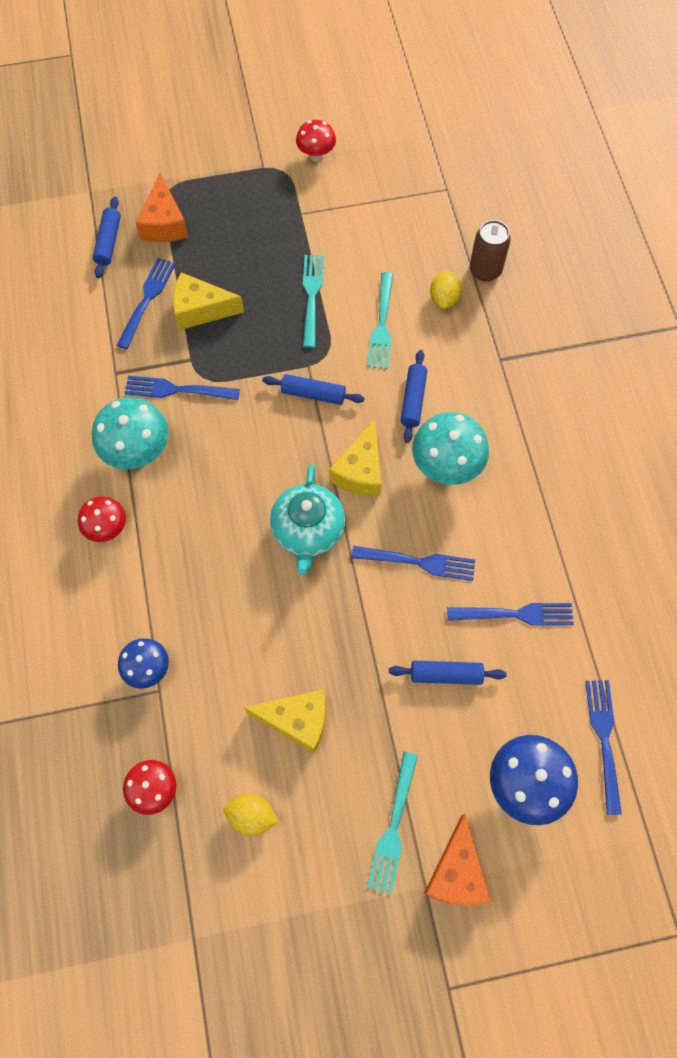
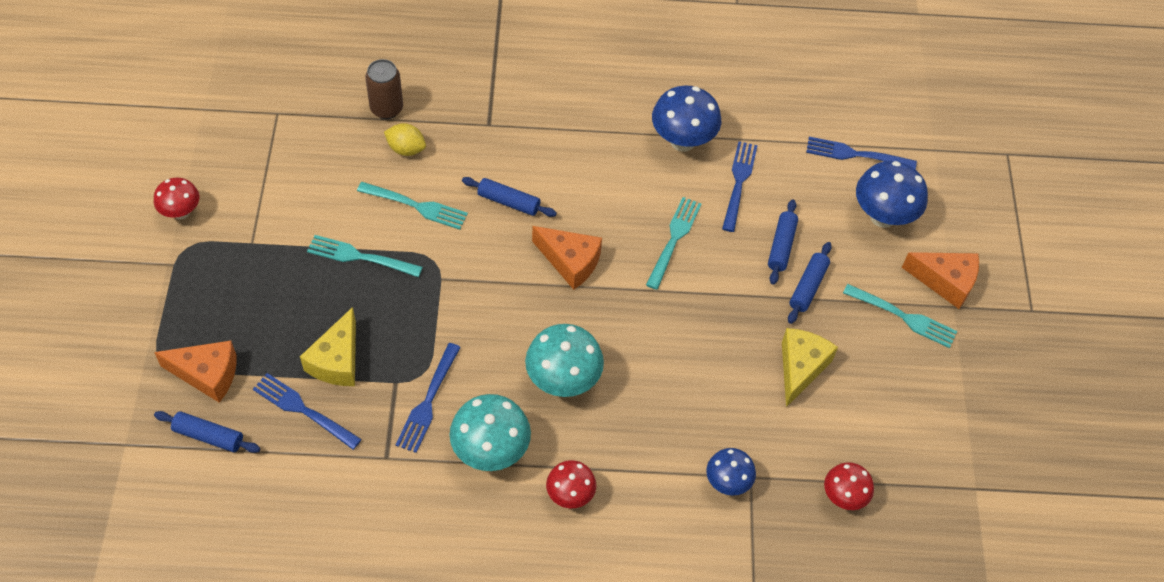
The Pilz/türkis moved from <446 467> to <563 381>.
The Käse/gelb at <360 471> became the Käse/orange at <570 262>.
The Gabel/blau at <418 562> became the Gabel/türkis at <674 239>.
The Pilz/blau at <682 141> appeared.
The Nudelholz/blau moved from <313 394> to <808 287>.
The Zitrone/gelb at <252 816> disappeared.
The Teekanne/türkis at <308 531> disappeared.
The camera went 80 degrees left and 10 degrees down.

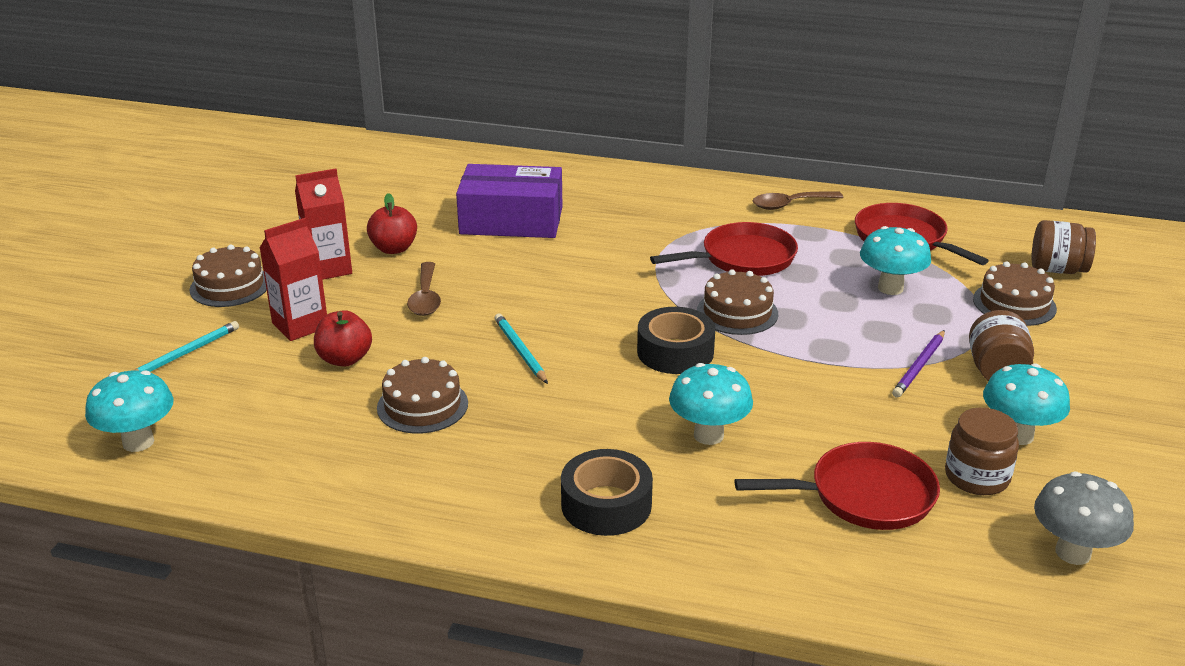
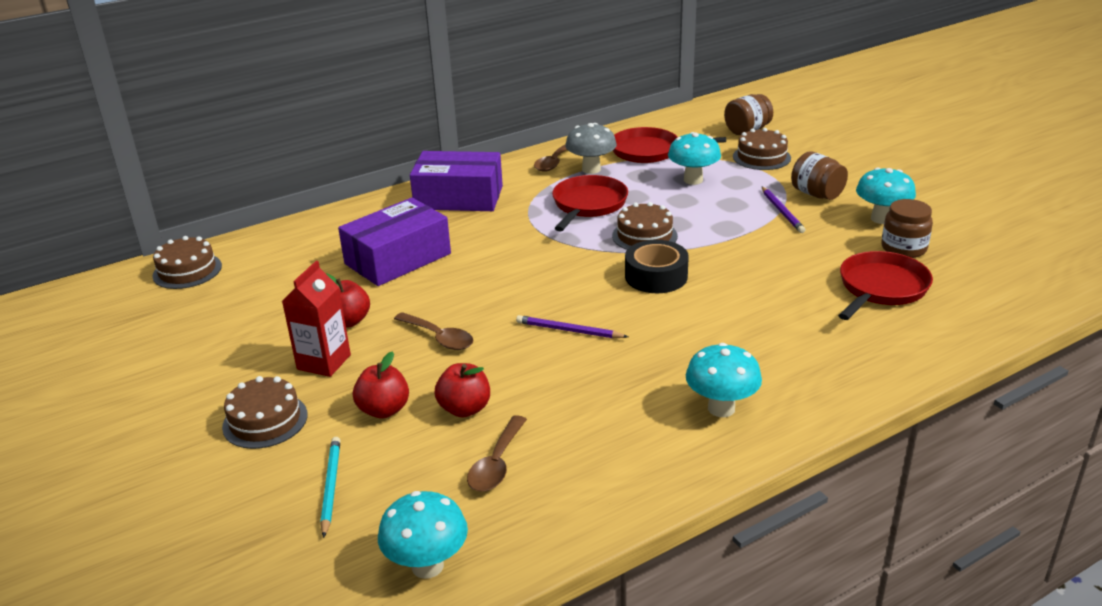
The Kuchen/braun moved from <422 405> to <187 271>.
The Getränkekarton/rot at <300 325> was replaced by the Apfel/rot at <384 410>.
The Schachtel/lila at <459 198> appeared.
The Löffel/braun at <497 464> appeared.
The Bleistift/türkis at <520 351> became the Bleistift/lila at <569 330>.
The Pilz/grau moved from <1073 553> to <591 169>.
The Pilz/türkis moved from <708 435> to <721 408>.
The Klebeband/schwarz at <606 504> disappeared.
The camera went 45 degrees left and 0 degrees up.

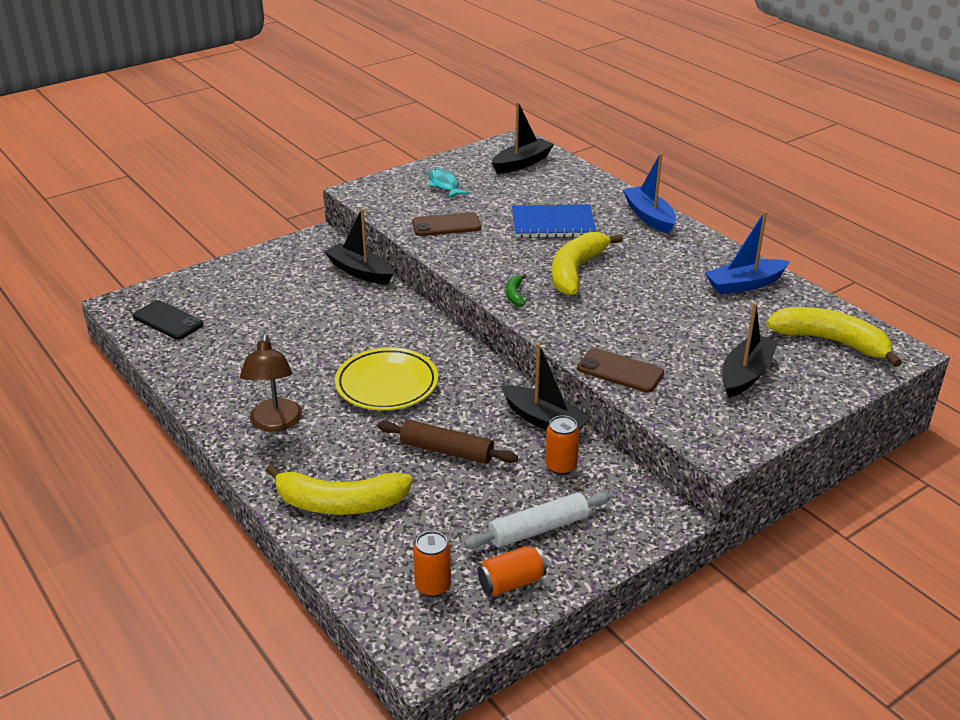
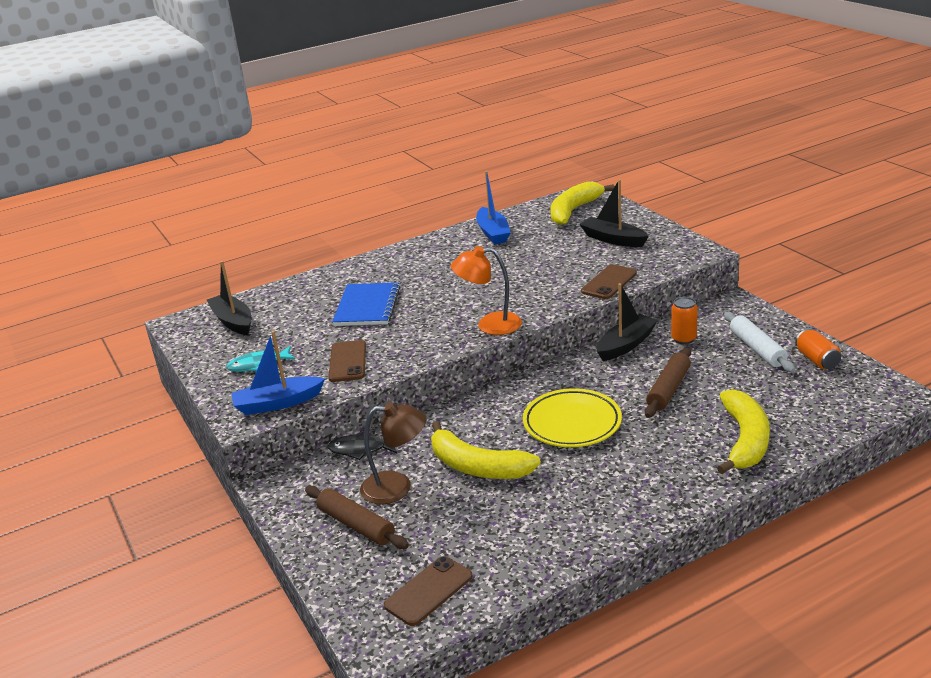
The Boot/blau moved from <649 217> to <277 403>.
The Nudelholz/braun at <356 525> appeared.
The Boot/schwarz at <360 272> was replaced by the Fisch/schwarz at <361 449>.
The Lampe/braun moved from <275 423> to <397 487>.
The Handy/schwarz at <168 320> became the Handy/braun at <428 591>.
The Banane/gelb moved from <576 271> to <477 467>.
The Banane/grün at <514 295> was replaced by the Lampe/orange at <490 325>.
The Dose/orange at <433 586> disappeared.
The camera went 80 degrees left and 5 degrees down.

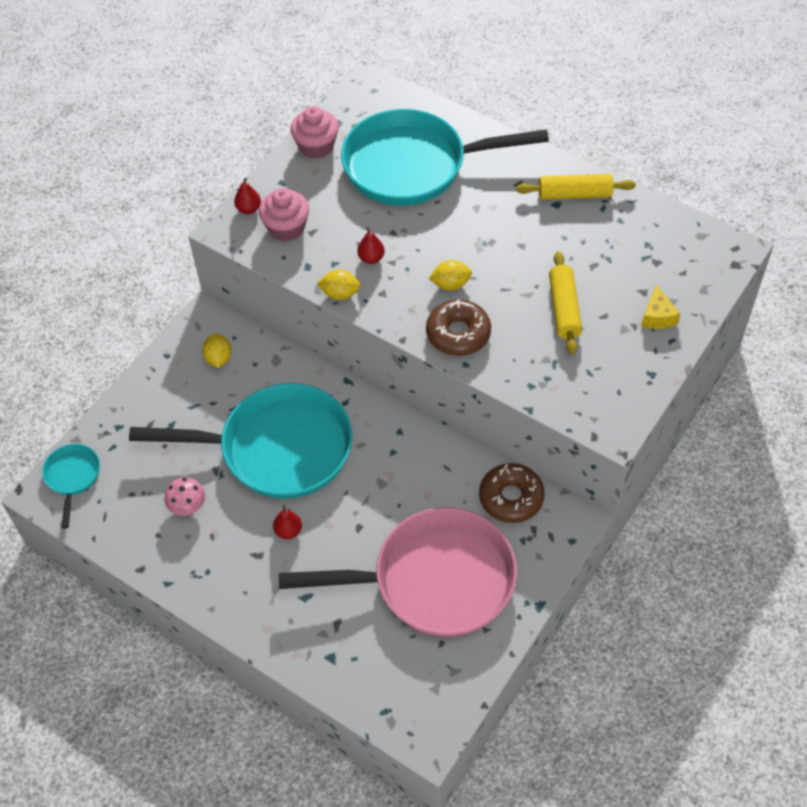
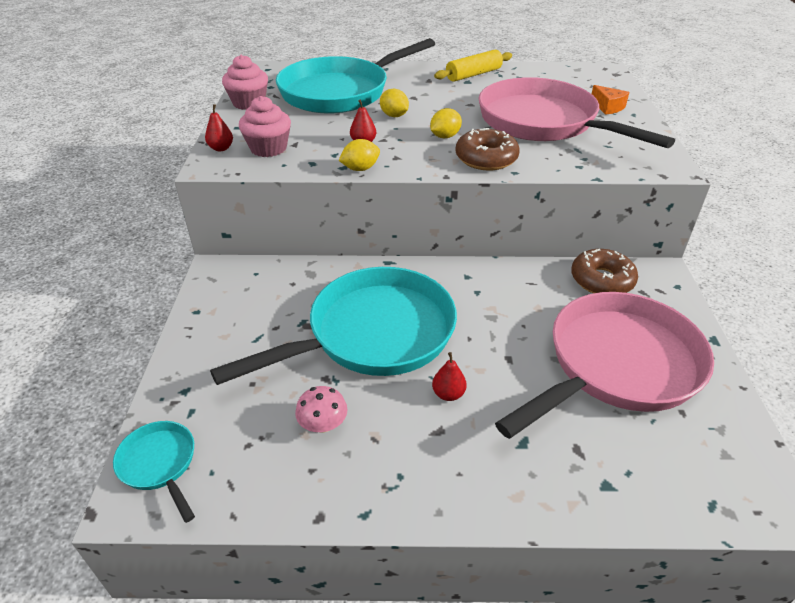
The Zitrone/gelb moved from <218 358> to <394 116>.
The Nudelholz/gelb at <564 309> was replaced by the Pfanne/rosa at <543 122>.
The Käse/gelb at <657 316> became the Käse/orange at <608 107>.
The camera went 35 degrees left and 15 degrees down.

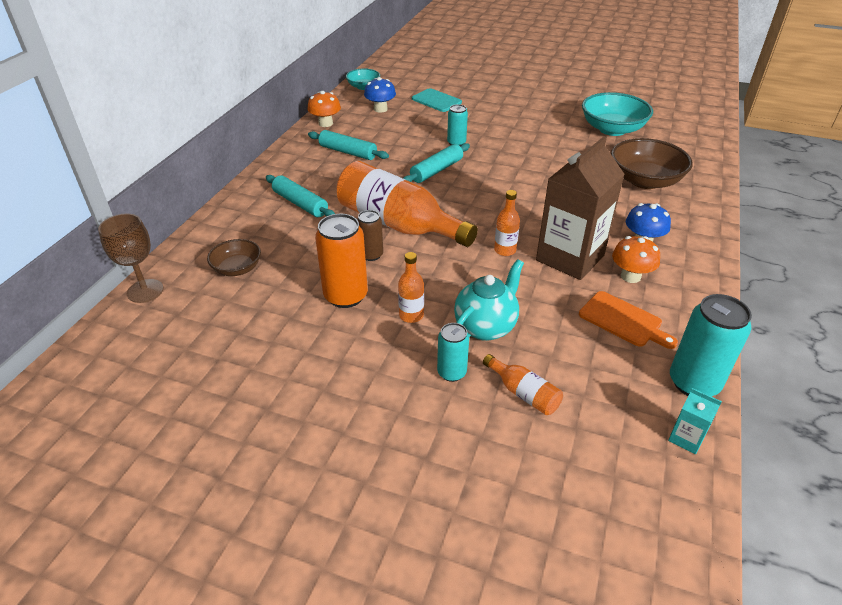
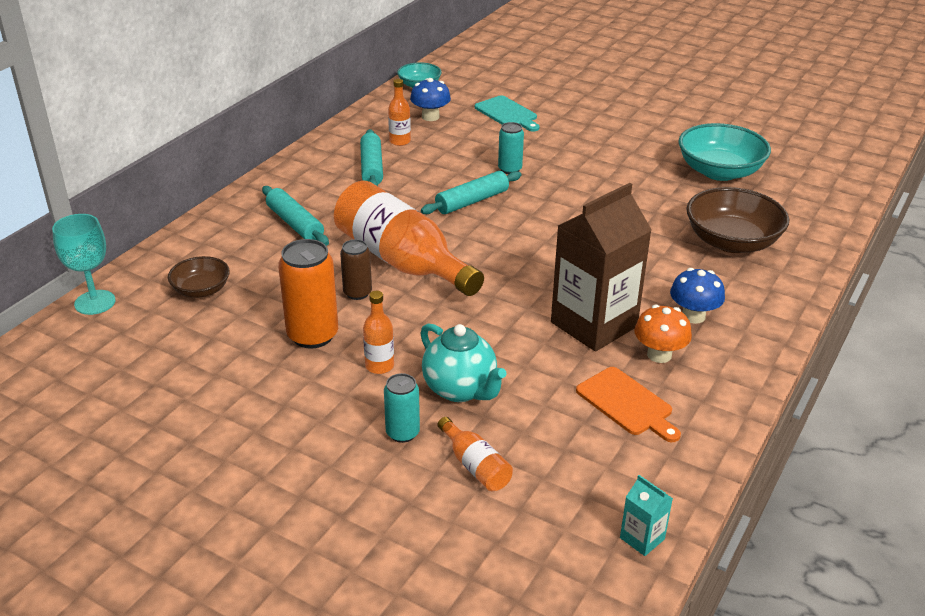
The Kelch/braun at <145 291> became the Kelch/türkis at <95 302>.
The Nudelholz/türkis at <348 152> turned 45 degrees clockwise.
The Flasche/orange moved from <505 250> to <400 141>.
The Teekanne/türkis at <486 327> turned 90 degrees clockwise.
The Pilz/orange at <325 123> disappeared.
The Dose/türkis at <693 383> disappeared.
The camera went 10 degrees right and 5 degrees down.

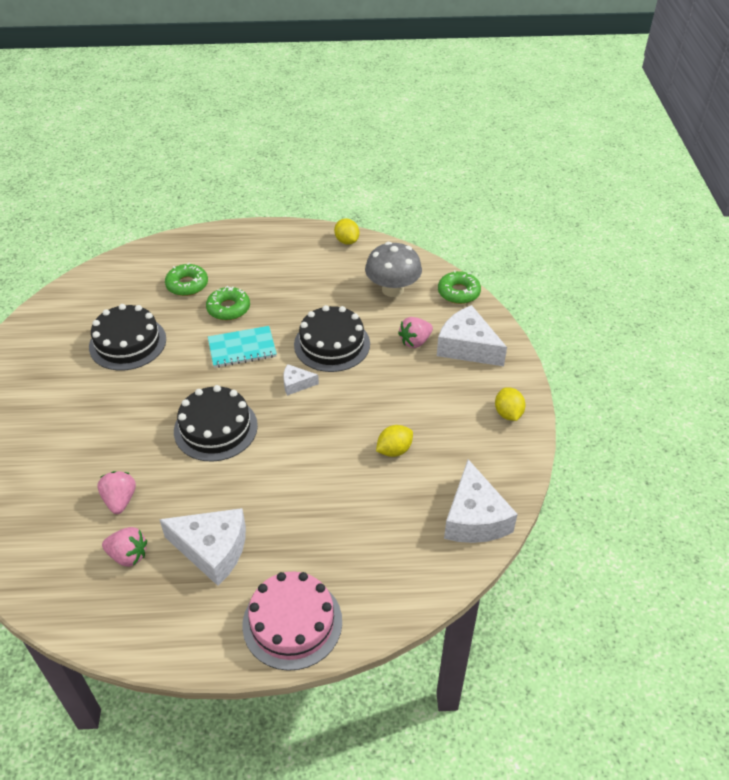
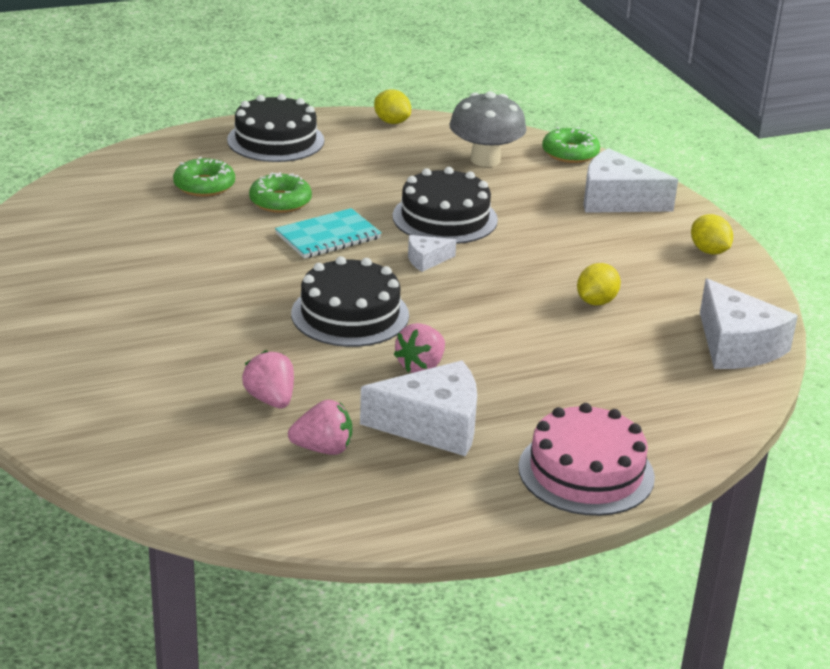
The Kuchen/schwarz moved from <127 343> to <275 140>.
The Erdbeere/rosa moved from <415 341> to <421 366>.
The camera went 20 degrees left and 15 degrees down.

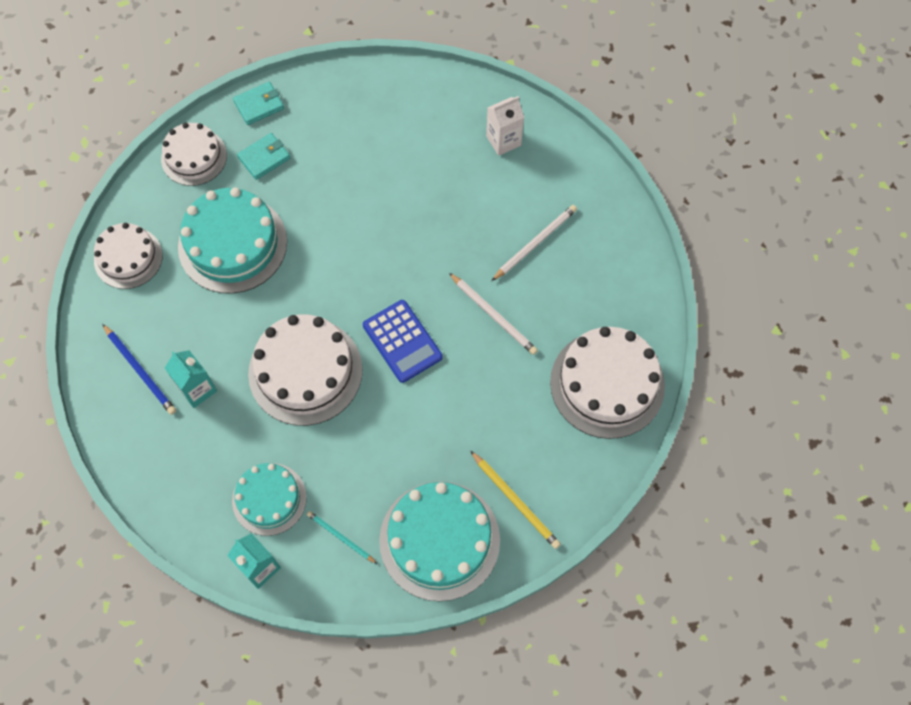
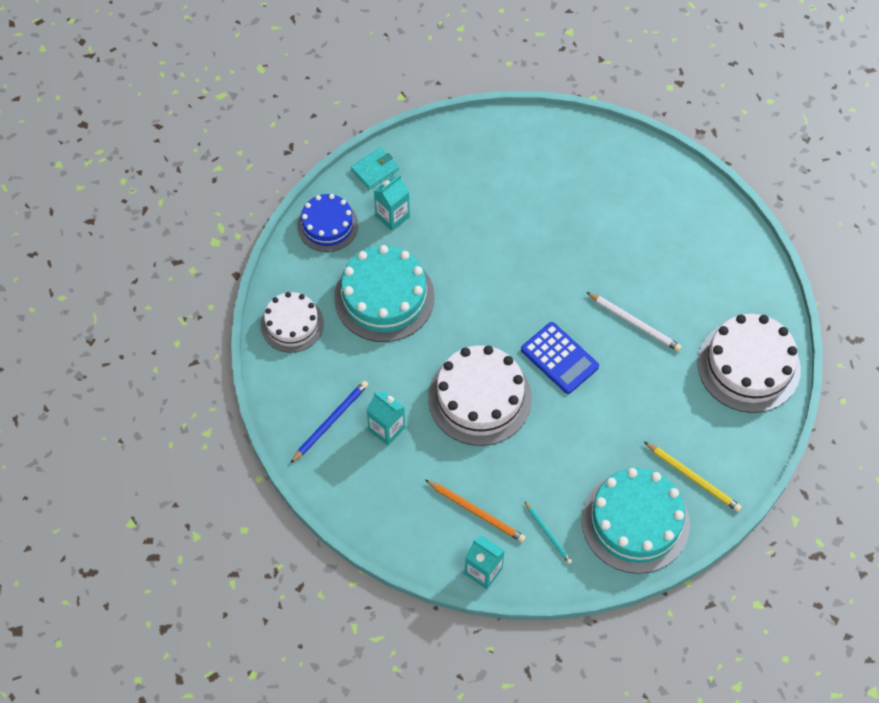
The Bleistift/blau at <140 371> turned 90 degrees counterclockwise.
The Kuchen/weiß at <194 157> became the Kuchen/blau at <327 225>.
The Geldbörse/türkis at <264 158> was replaced by the Getränkekarton/türkis at <392 216>.
The Kuchen/türkis at <269 499> was replaced by the Bleistift/orange at <476 512>.
The Bleistift/türkis at <340 537> turned 150 degrees counterclockwise.
The Getränkekarton/weiß at <503 140> disappeared.
The Bleistift/weiß at <535 243> disappeared.
The camera went 10 degrees left and 5 degrees down.

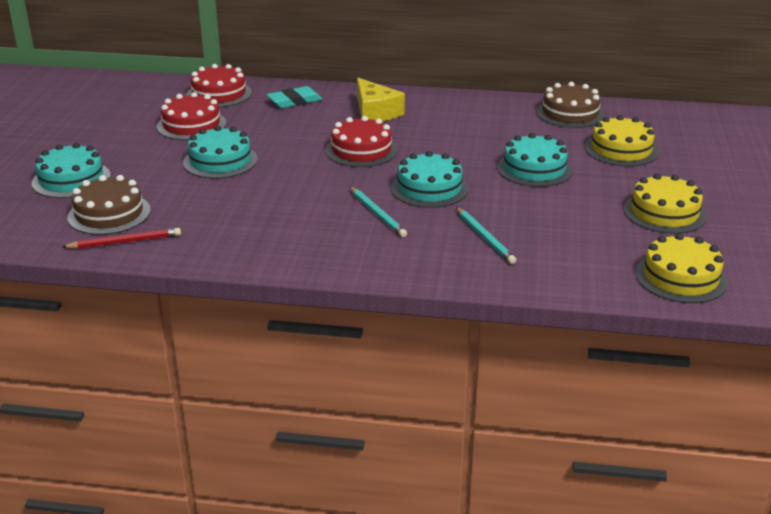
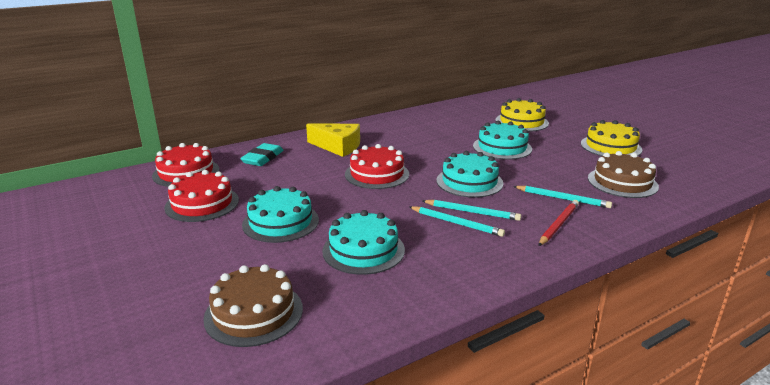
The Kuchen/türkis moved from <71 179> to <363 250>.
The Bleistift/türkis at <456 223> appeared.
The Bleistift/rot moved from <125 242> to <558 224>.
The Kuchen/braun moved from <570 113> to <622 182>.
The Kuchen/gelb at <681 277> disappeared.
The camera went 40 degrees left and 5 degrees down.

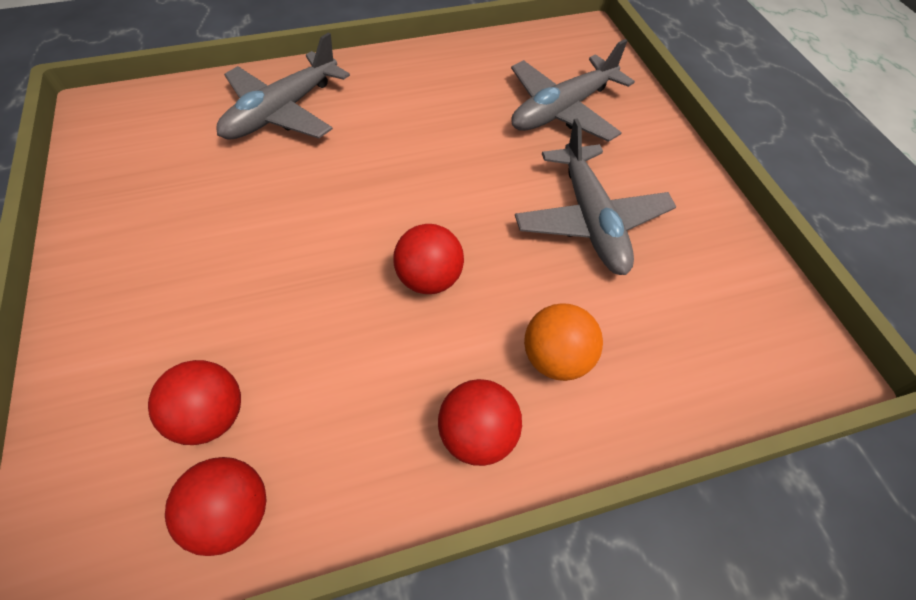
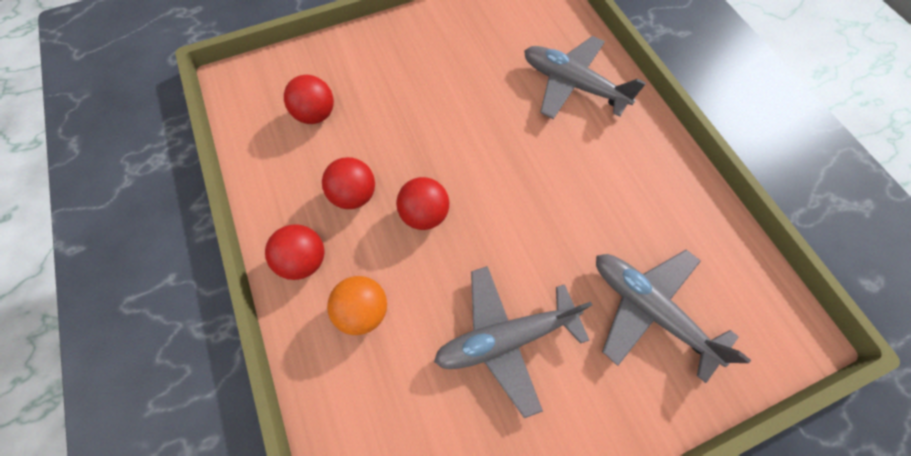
The Ball/rot moved from <232 513> to <354 195>.
The camera went 85 degrees right and 10 degrees up.

